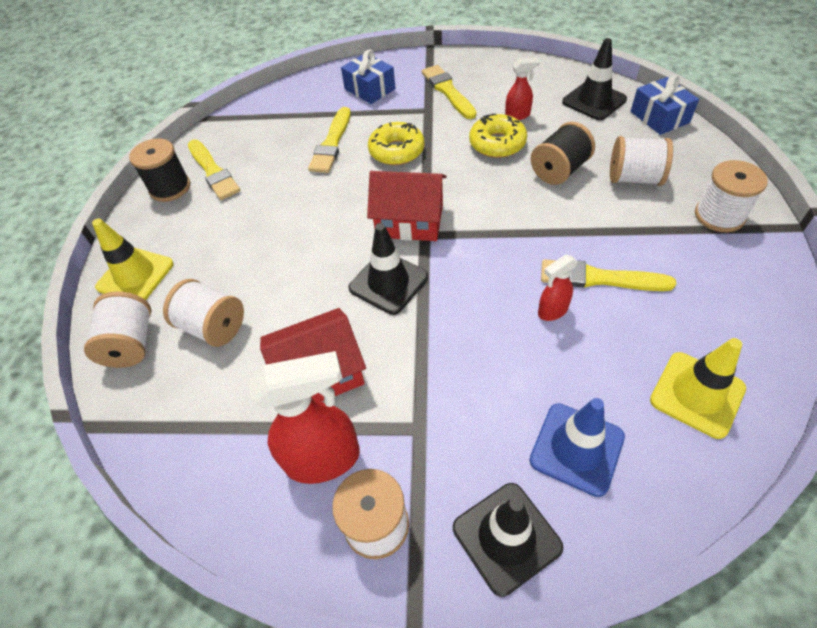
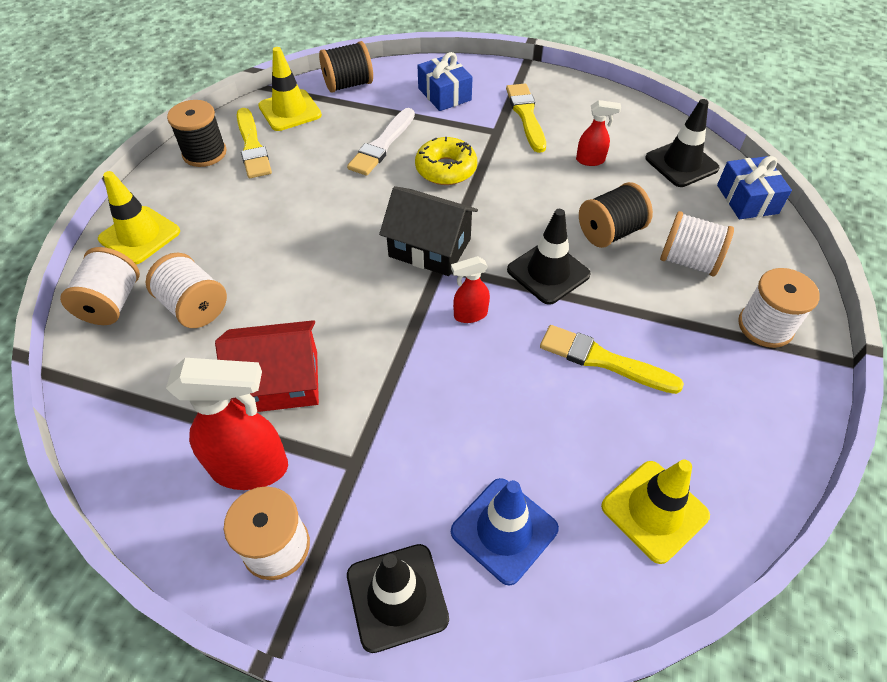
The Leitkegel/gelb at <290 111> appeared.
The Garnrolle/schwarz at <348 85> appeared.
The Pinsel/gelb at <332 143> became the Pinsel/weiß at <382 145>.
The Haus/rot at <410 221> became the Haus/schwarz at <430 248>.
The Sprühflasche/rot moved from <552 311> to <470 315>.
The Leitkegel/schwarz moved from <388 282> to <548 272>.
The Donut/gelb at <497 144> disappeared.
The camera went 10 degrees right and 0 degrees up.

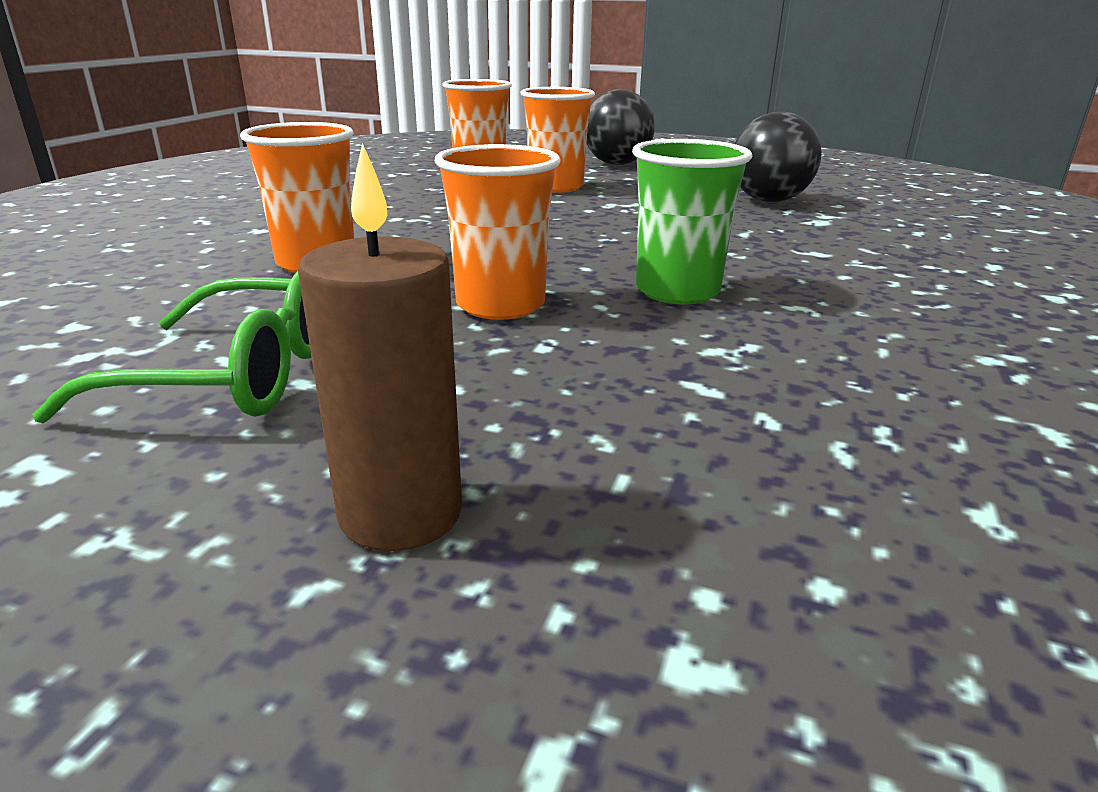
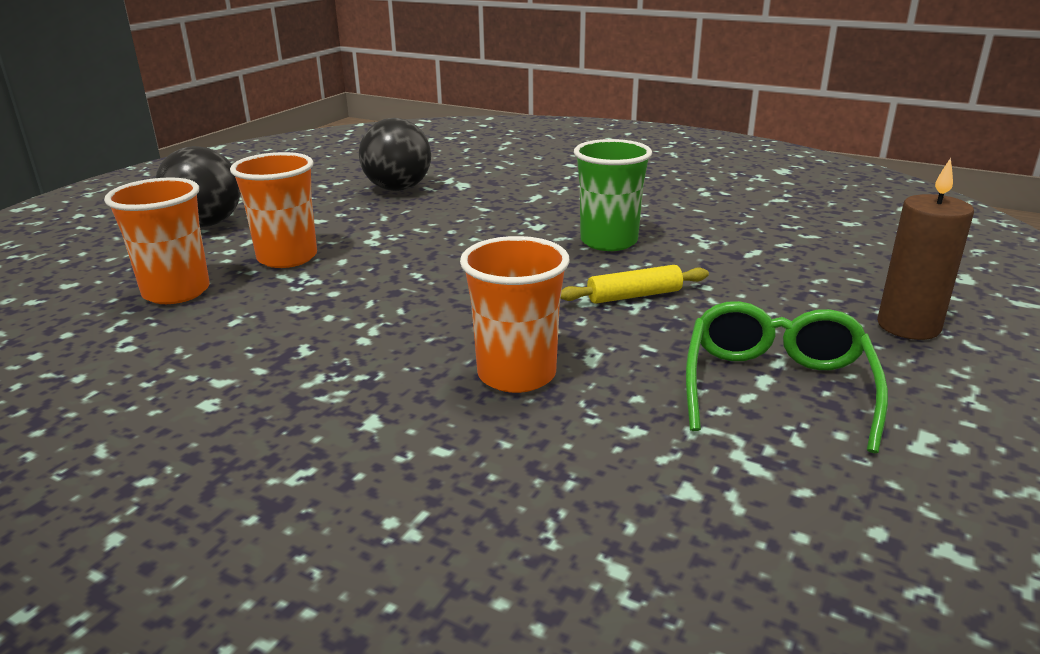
The Becher/orange at <500 305> was replaced by the Nudelholz/gelb at <634 296>.
The camera went 80 degrees left and 0 degrees up.

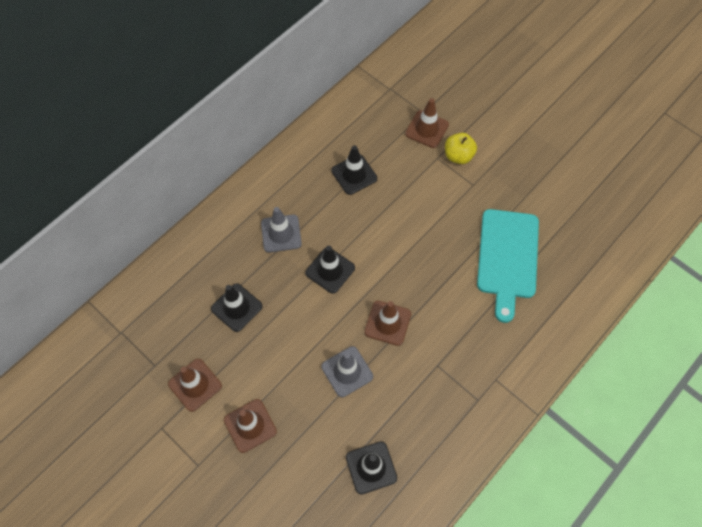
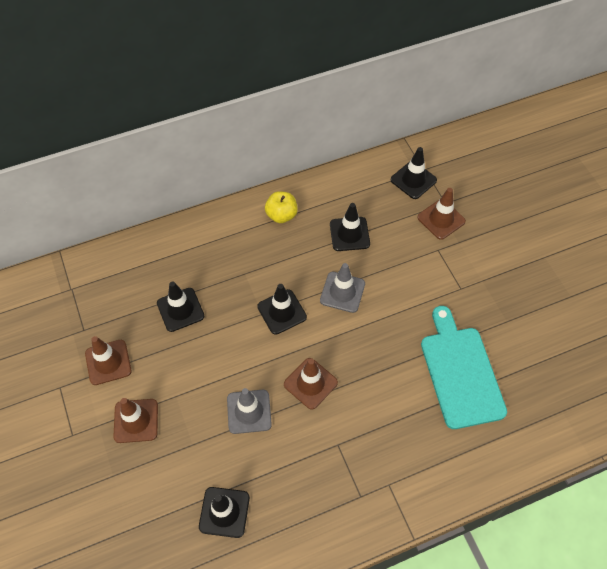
The Apfel/gelb moved from <458 156> to <281 215>.
The Leitkegel/grau moved from <281 233> to <342 292>.
The Leitkegel/schwarz at <413 180> appeared.
The Schneidebrett/türkis at <507 258> turned 135 degrees clockwise.
The camera went 25 degrees right and 5 degrees down.

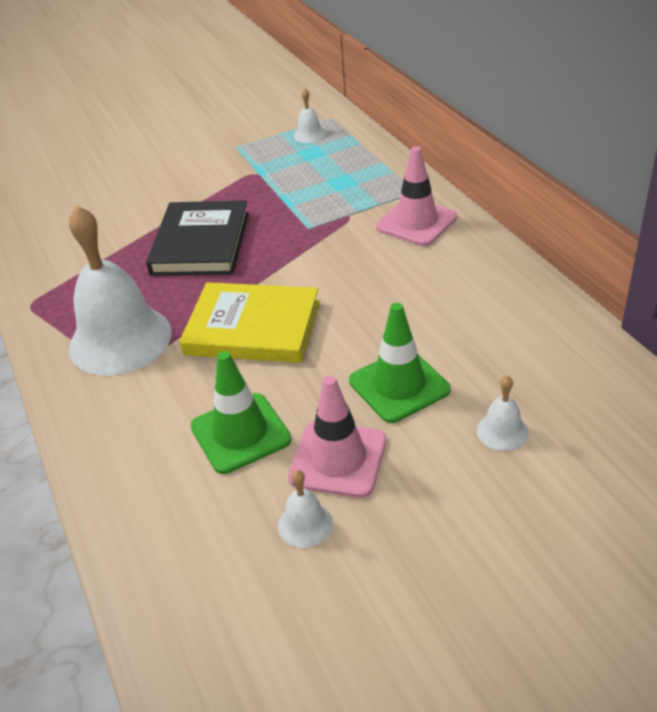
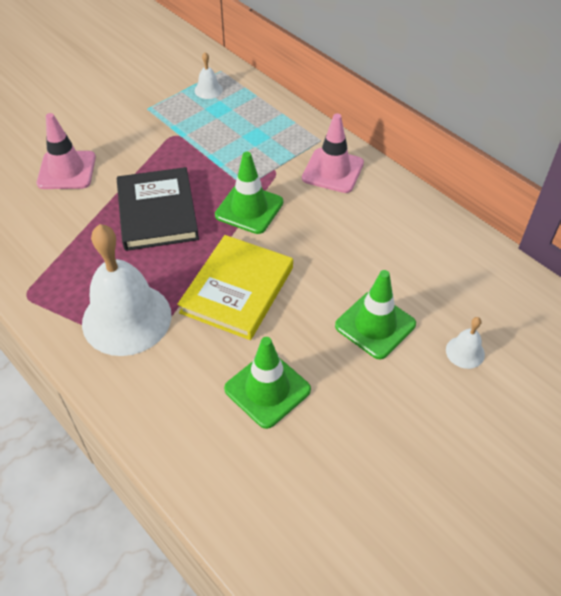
The Leitkegel/rosa moved from <338 459> to <67 170>.
The Buch/gelb at <253 328> turned 60 degrees counterclockwise.
The Leitkegel/grün at <249 209> appeared.
The Glocke/weiß at <305 524> disappeared.
The camera went 20 degrees left and 10 degrees up.

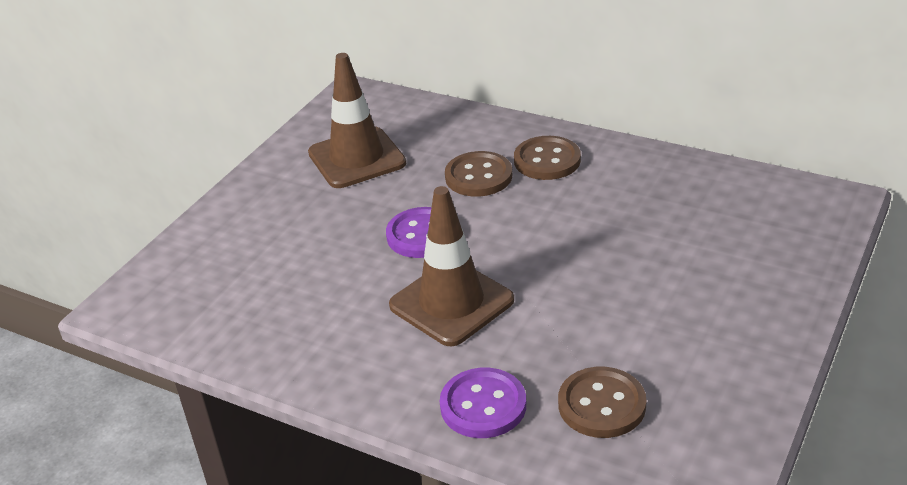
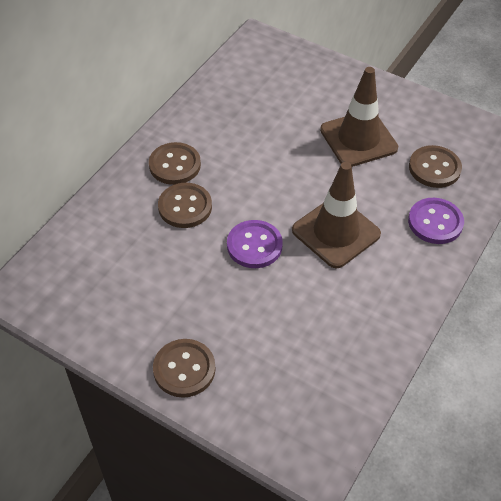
The Knopf/braun at <184 369> appeared.
The Leitkegel/braun moved from <357 158> to <358 139>.
The camera went 90 degrees left and 15 degrees up.

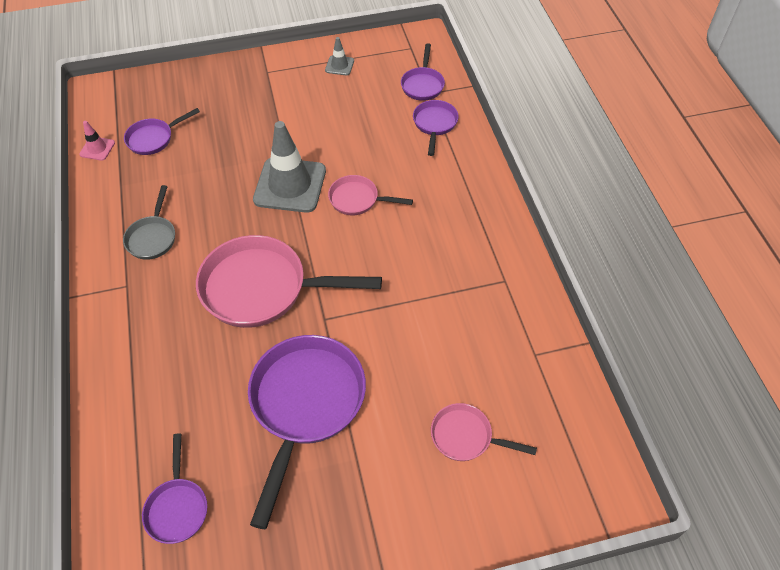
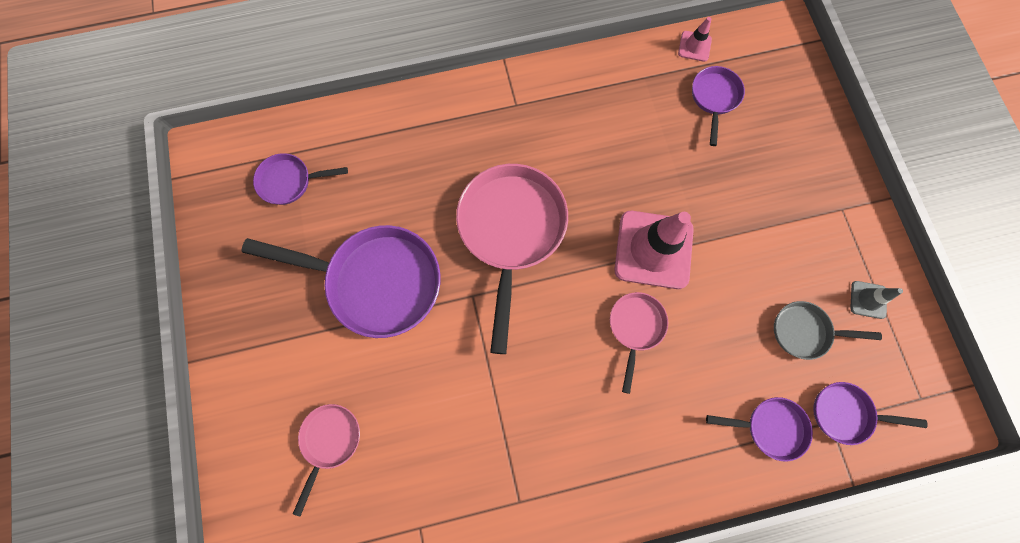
The Leitkegel/grau at <290 185> became the Leitkegel/rosa at <653 249>.
The Pfanne/lila at <153 139> turned 45 degrees clockwise.
The Pfanne/grau moved from <153 237> to <805 332>.
The camera went 90 degrees right and 20 degrees up.

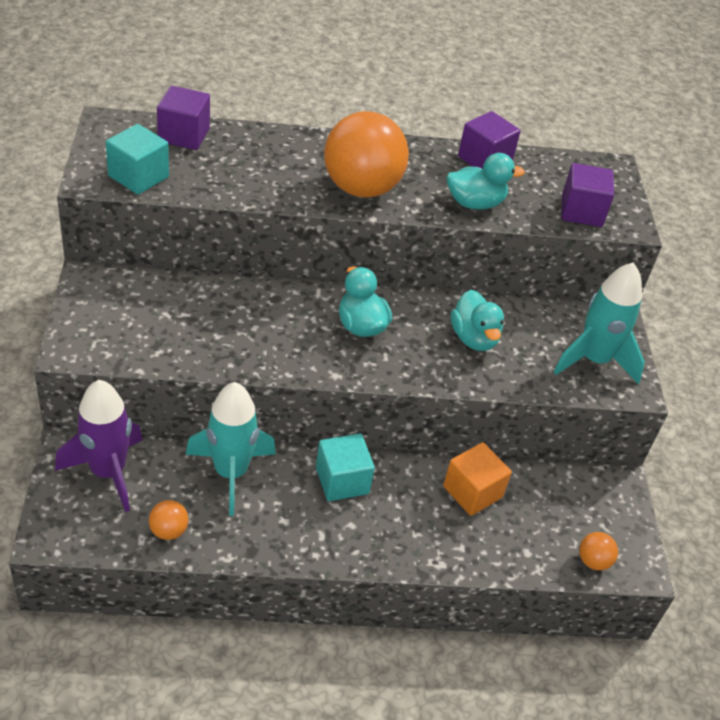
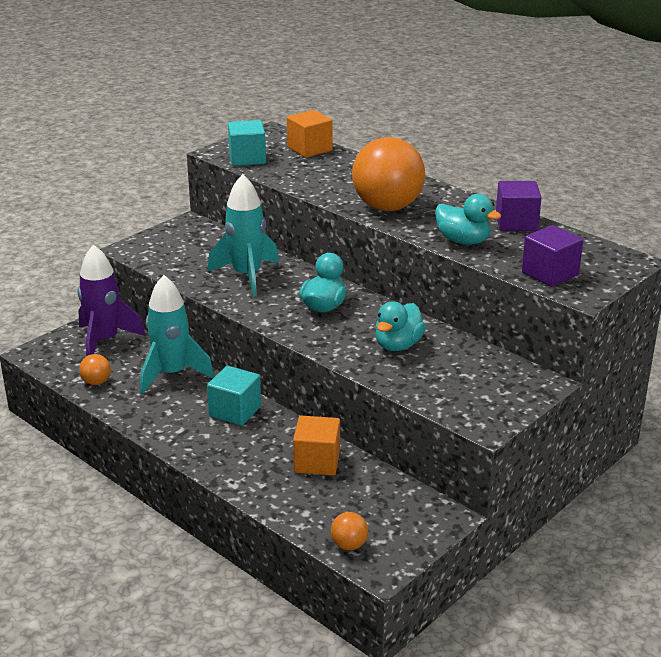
The Rakete/türkis moved from <594 360> to <246 276>.
The Kubus/lila at <184 135> became the Kubus/orange at <309 149>.
The camera went 50 degrees right and 15 degrees down.

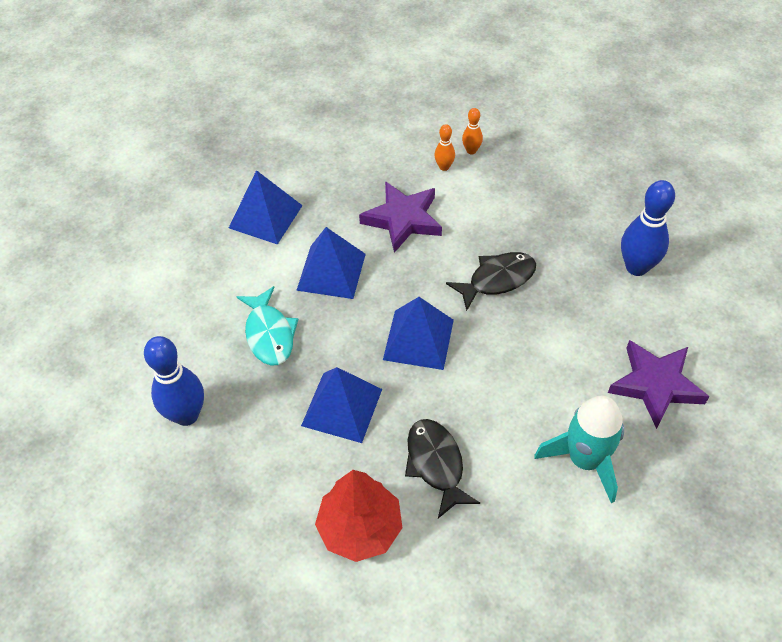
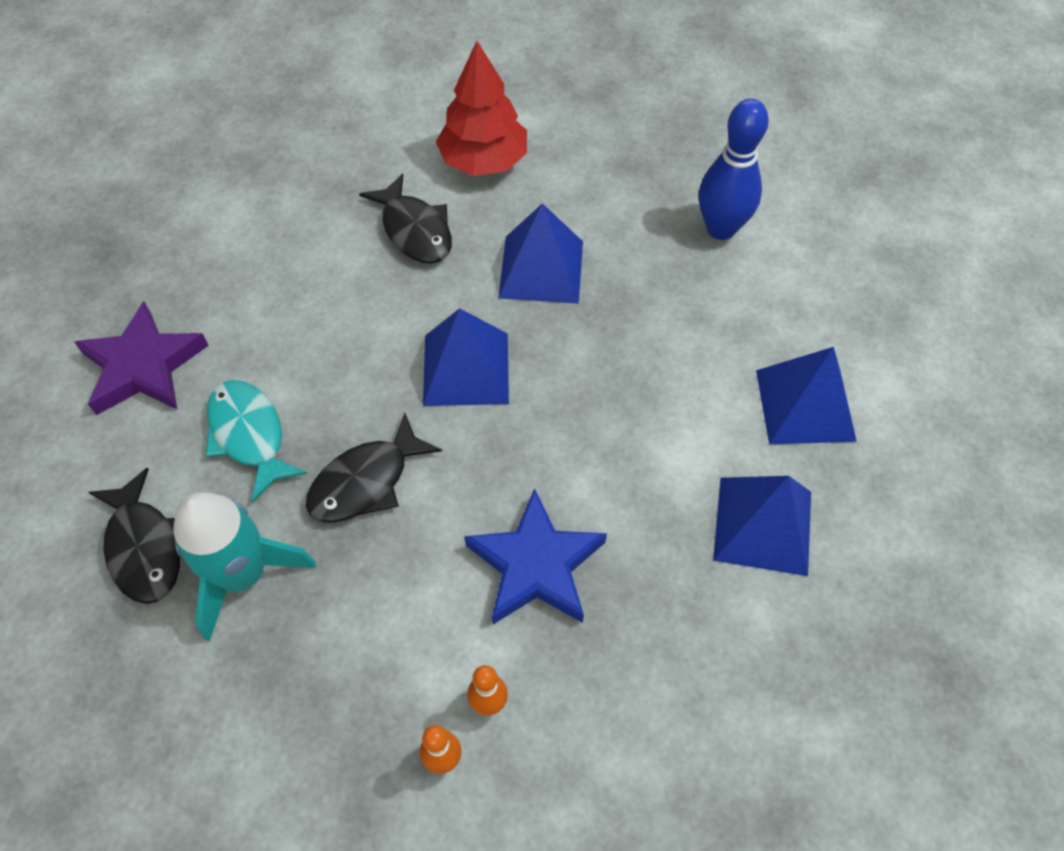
The Bowlingkegel/blau at <636 267> was replaced by the Fisch/schwarz at <145 547>.
The Rakete/türkis moved from <585 460> to <243 574>.
The Fisch/türkis moved from <269 334> to <249 435>.
The Stern/lila at <403 219> became the Stern/blau at <536 565>.
The Pyramide/blau moved from <331 272> to <805 405>.
The camera went 165 degrees right and 5 degrees up.

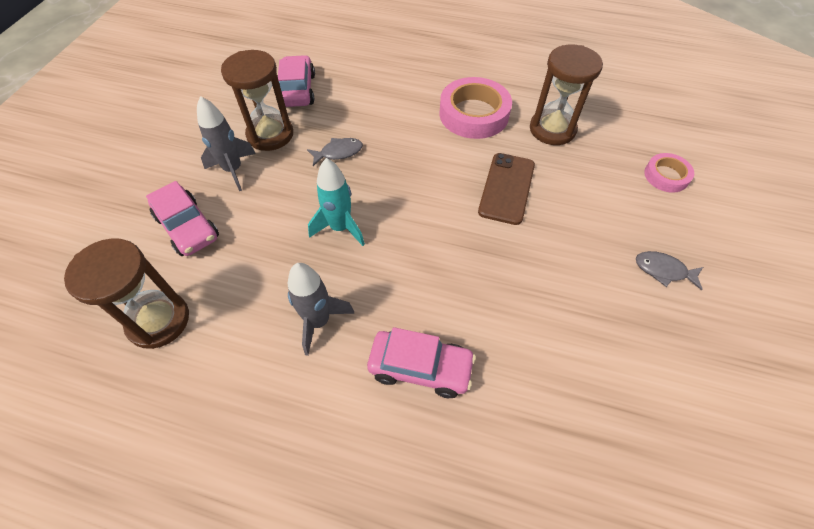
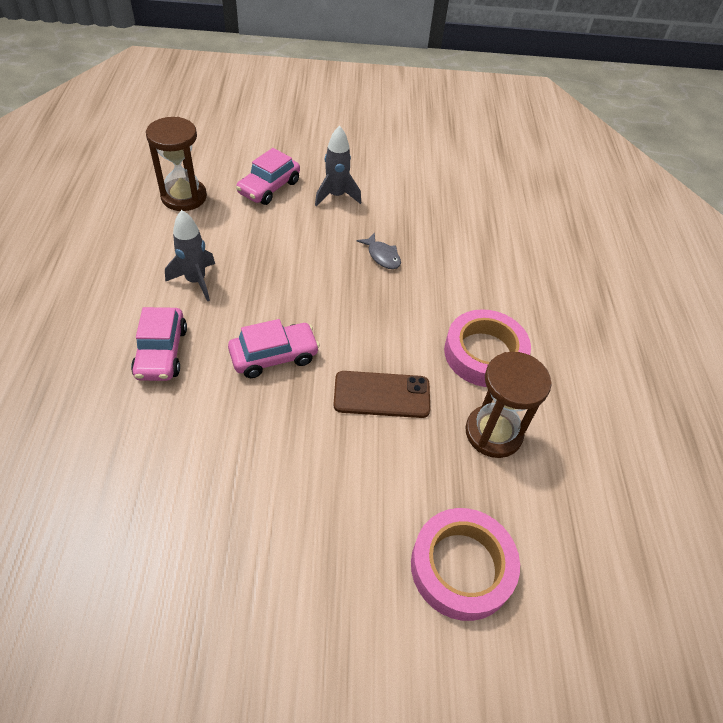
The Auto/rosa moved from <297 90> to <274 356>.
The Klebeband/rosa at <666 176> changed to 1.80 times the size.
The Sanduhr/braun at <270 134> disappeared.
The Rakete/türkis at <340 228> disappeared.
The Fisch/grau at <663 270> disappeared.
The camera went 70 degrees right and 5 degrees down.

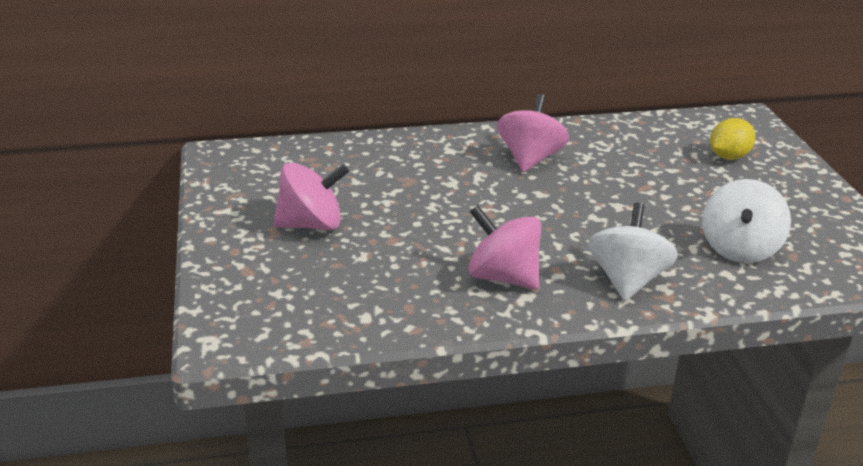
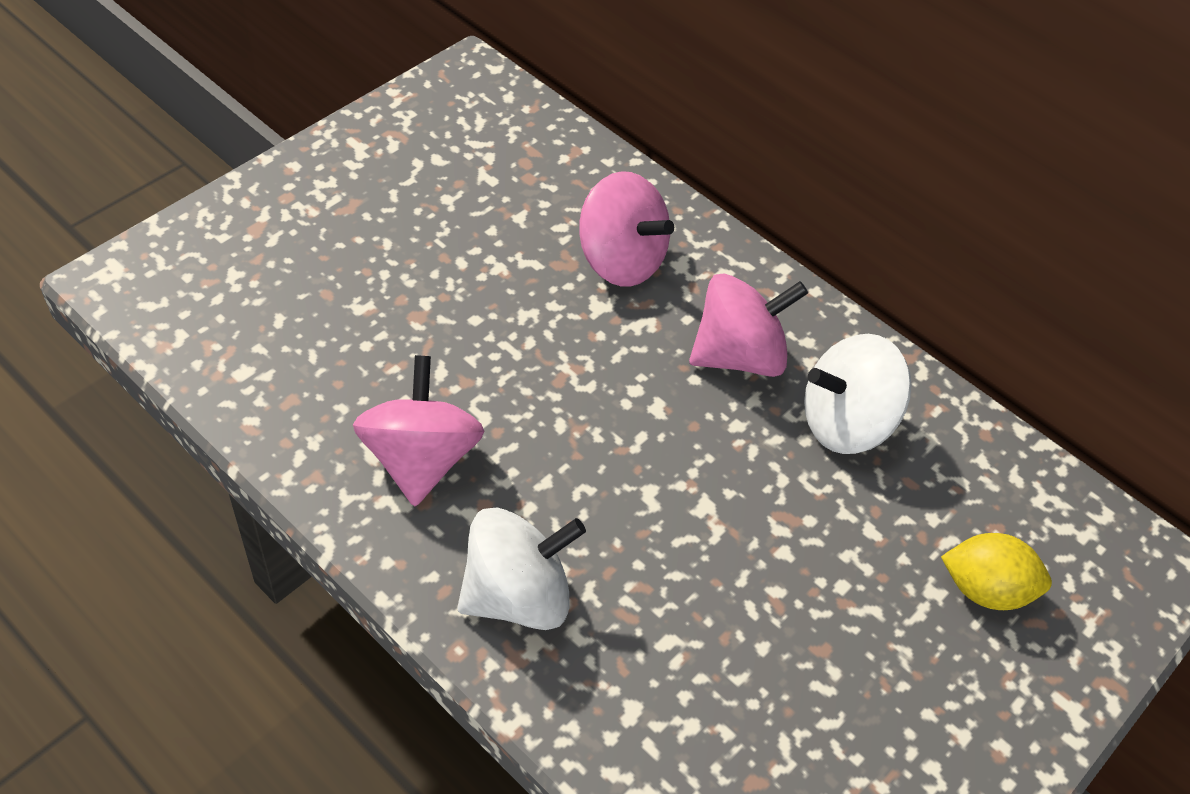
The Kreisel/rosa moved from <311 224> to <620 260>.
The Kreisel/weiß moved from <739 249> to <846 423>.
The camera went 50 degrees right and 20 degrees up.

